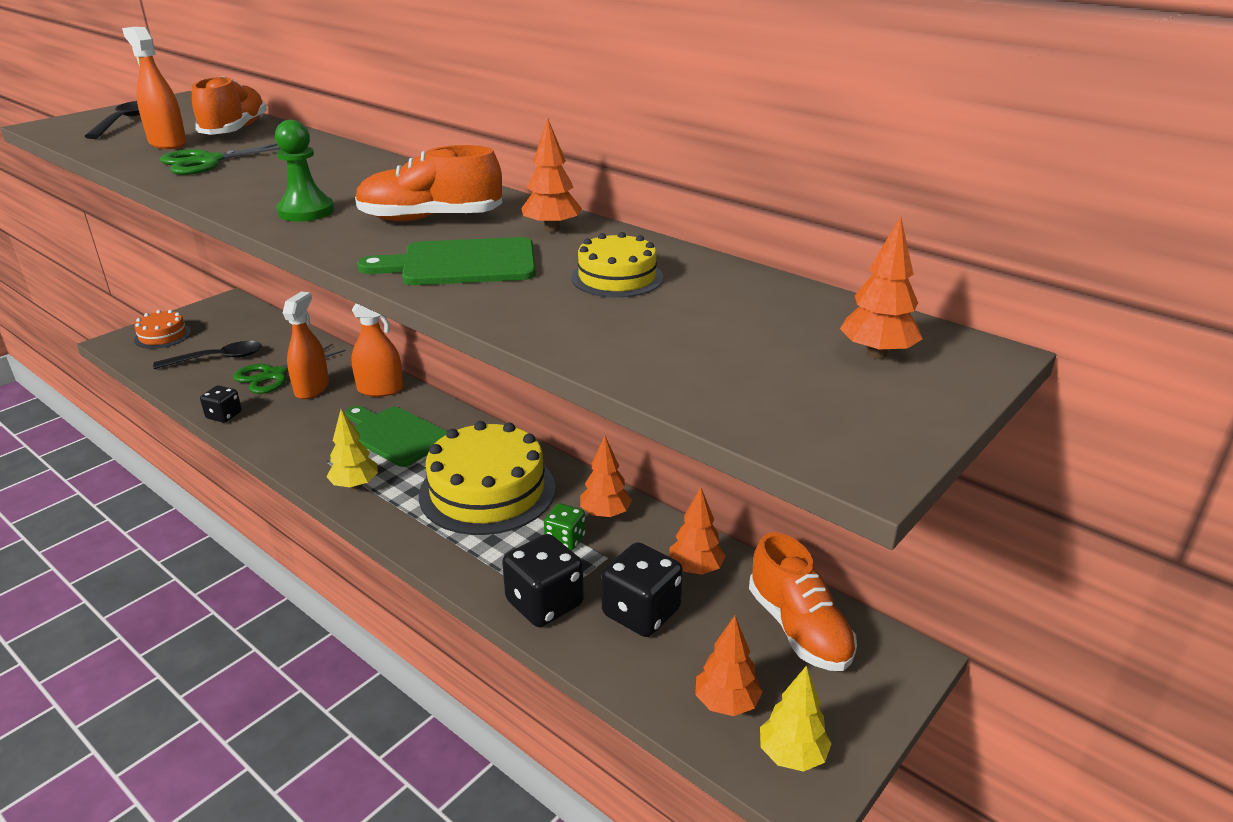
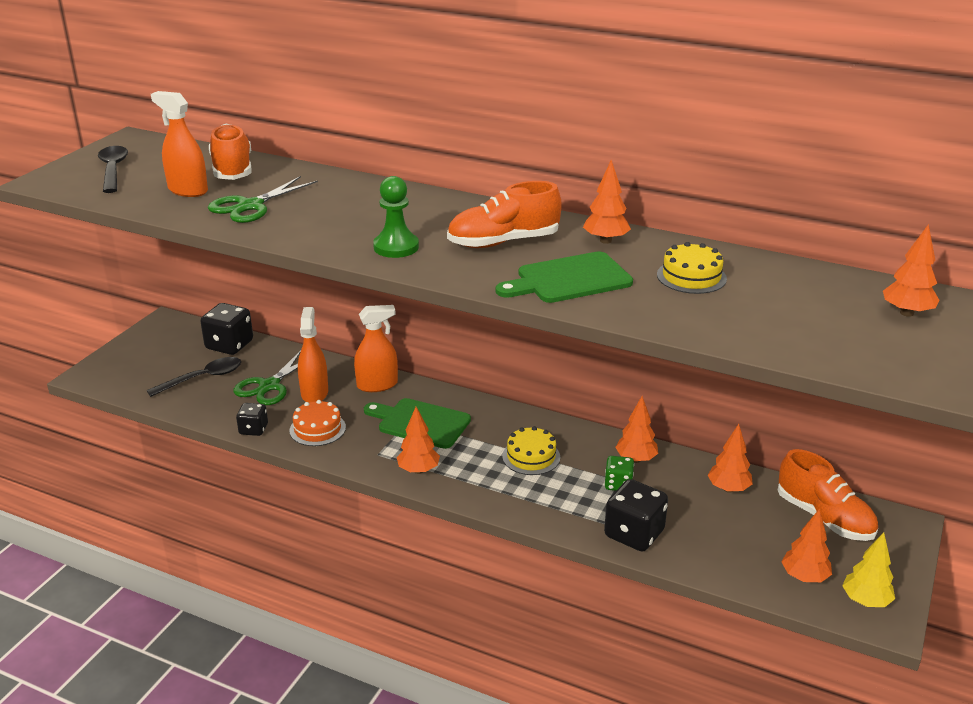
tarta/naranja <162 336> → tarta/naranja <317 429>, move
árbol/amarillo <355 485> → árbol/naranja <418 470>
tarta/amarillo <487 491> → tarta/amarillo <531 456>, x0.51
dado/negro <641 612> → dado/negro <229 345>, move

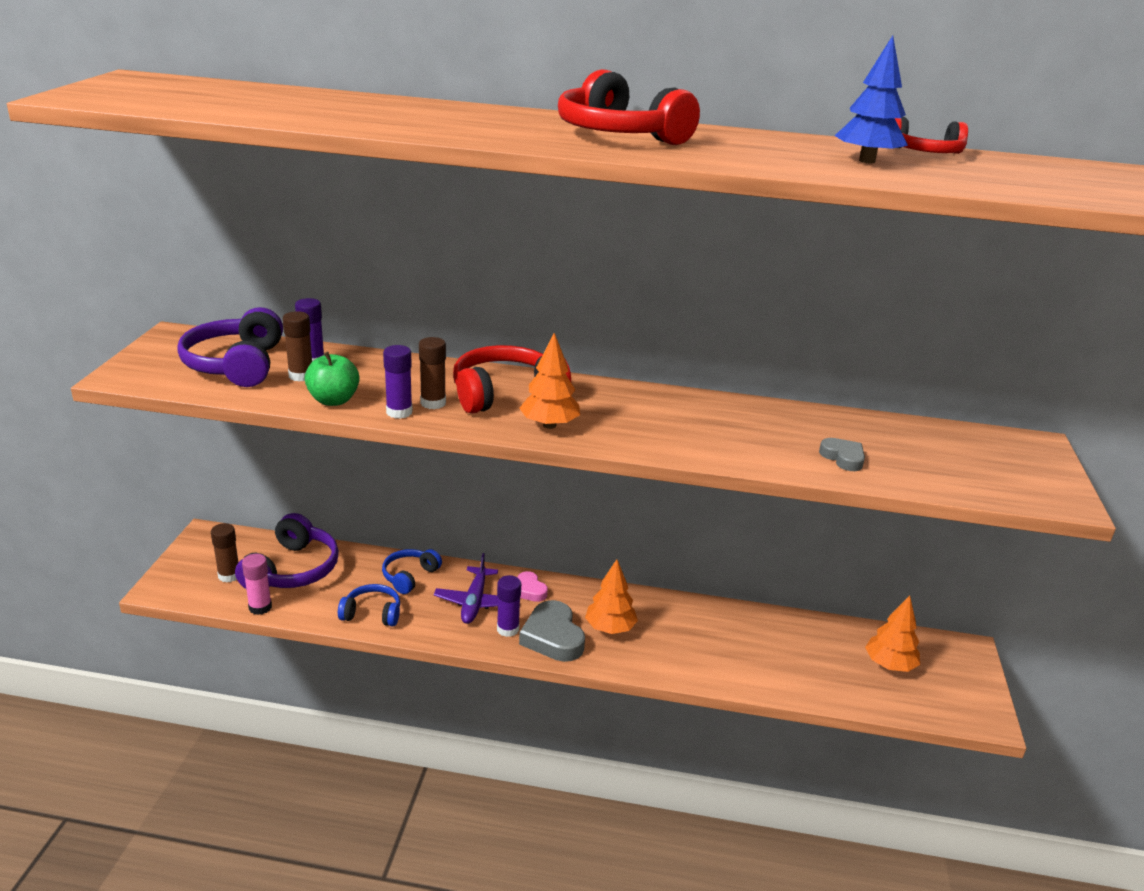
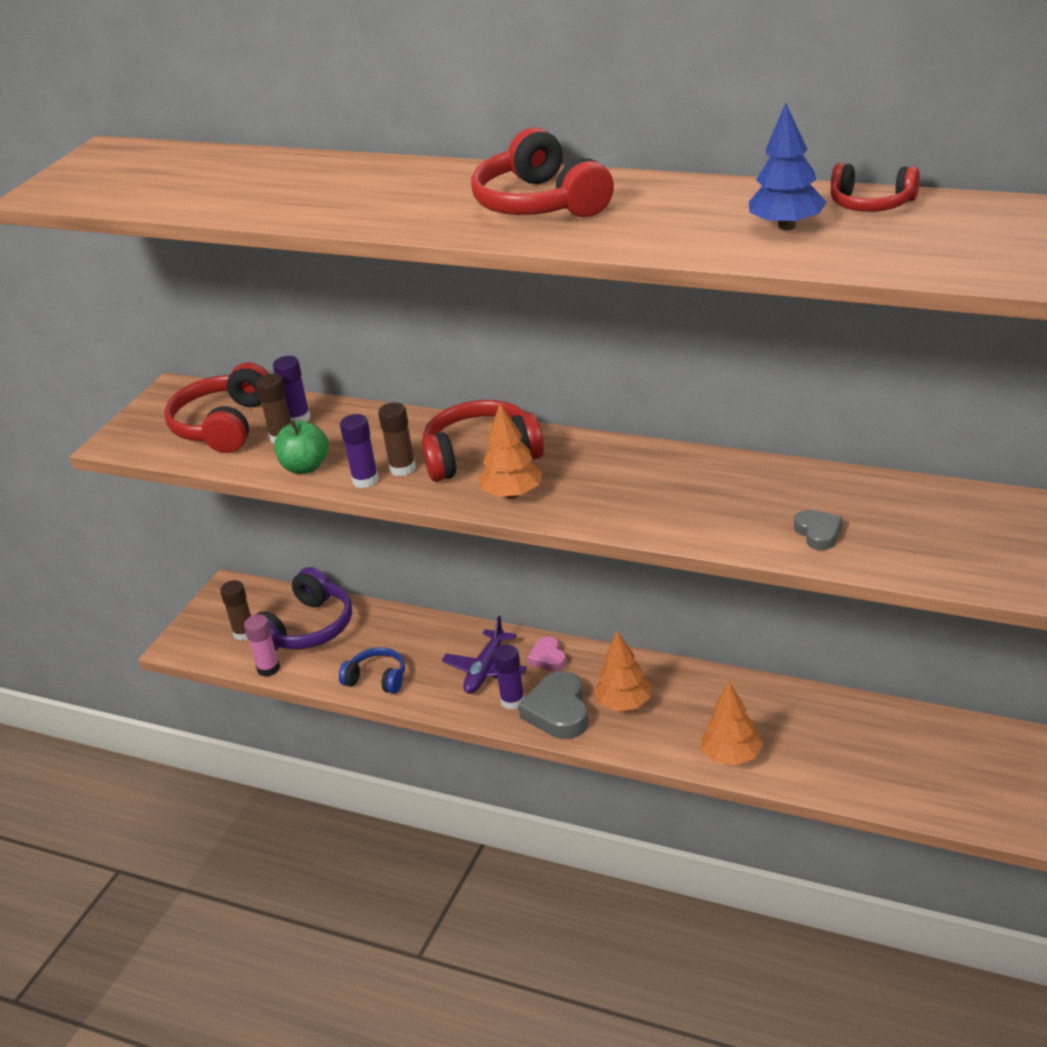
auriculares/morado <236 365> → auriculares/rojo <223 425>
auriculares/azul <409 576> → -
árbol/naranja <889 665> → árbol/naranja <731 756>, move

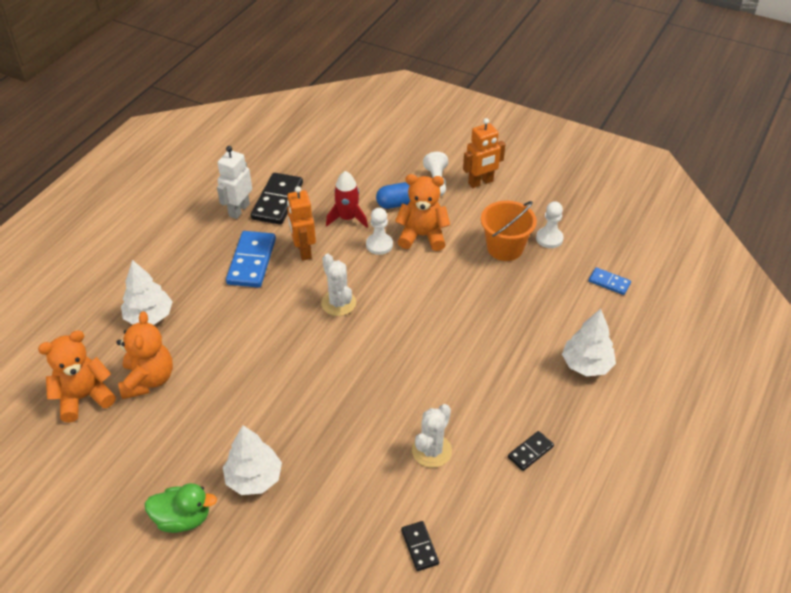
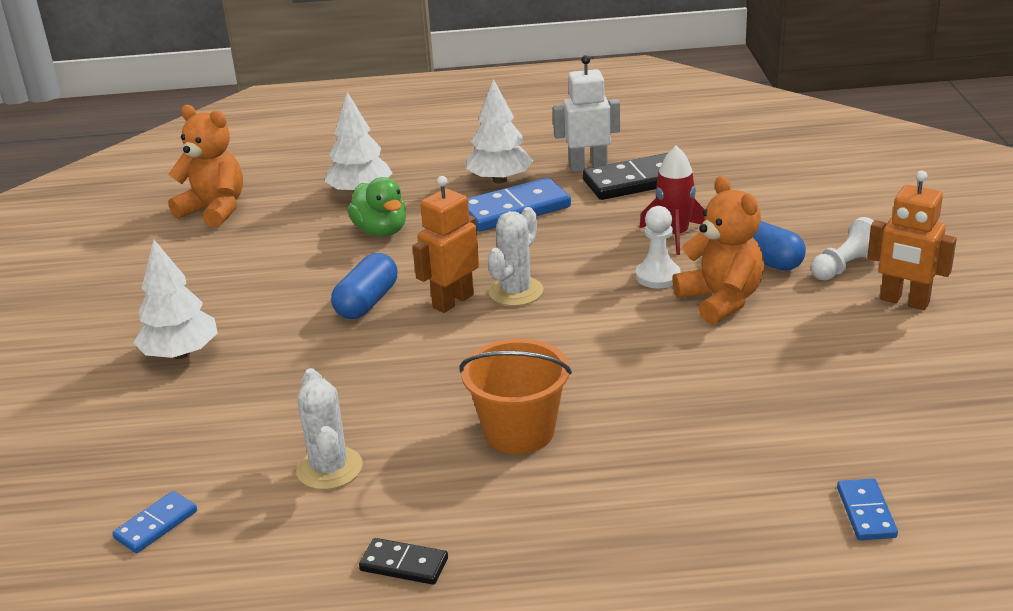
robot/naranja <303 251> → robot/naranja <452 301>, move
balde/naranja <505 248> → balde/naranja <519 431>, move
peón/blanco <549 238> → -
árbol/blanco <586 365> → árbol/blanco <500 180>, move
osito/naranja <148 380> → -
cactus/blanco <431 451> → cactus/blanco <329 468>, 75 degrees clockwise
pato/verde <183 519> → pato/verde <381 231>, move
ficha de dominó/negro <419 547> → ficha de dominó/azul <156 525>
- → cápsula/azul <367 302>

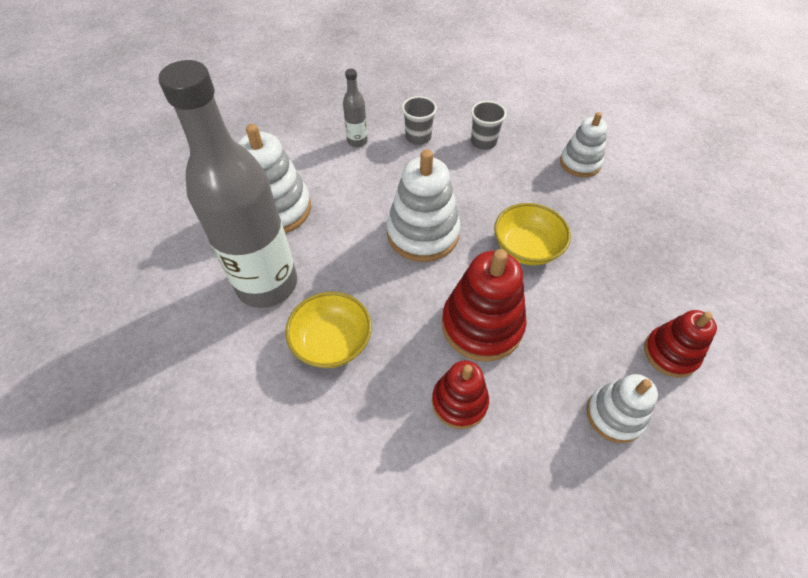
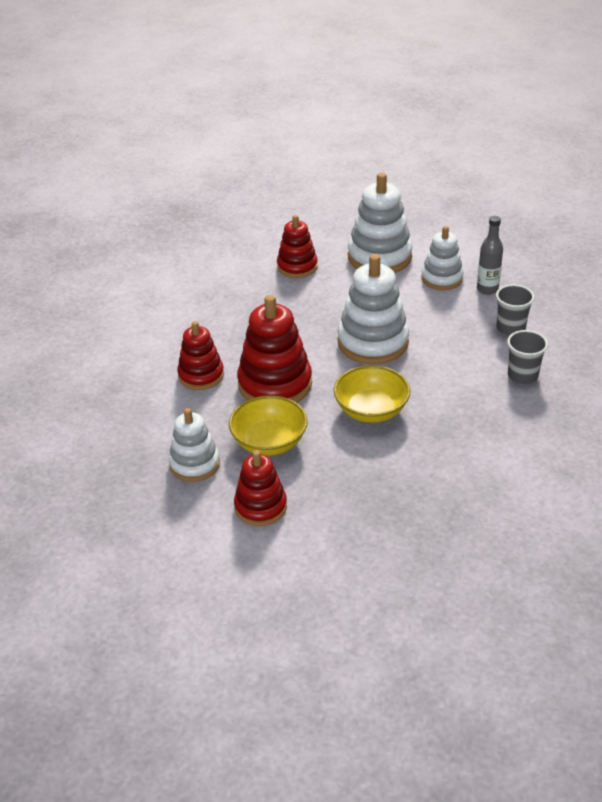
botella/gris <267 284> → juguete apilable/rojo <297 266>
juguete apilable/blanco <580 163> → juguete apilable/blanco <442 278>, move
cuenco/amarillo <332 342> → cuenco/amarillo <269 442>, move

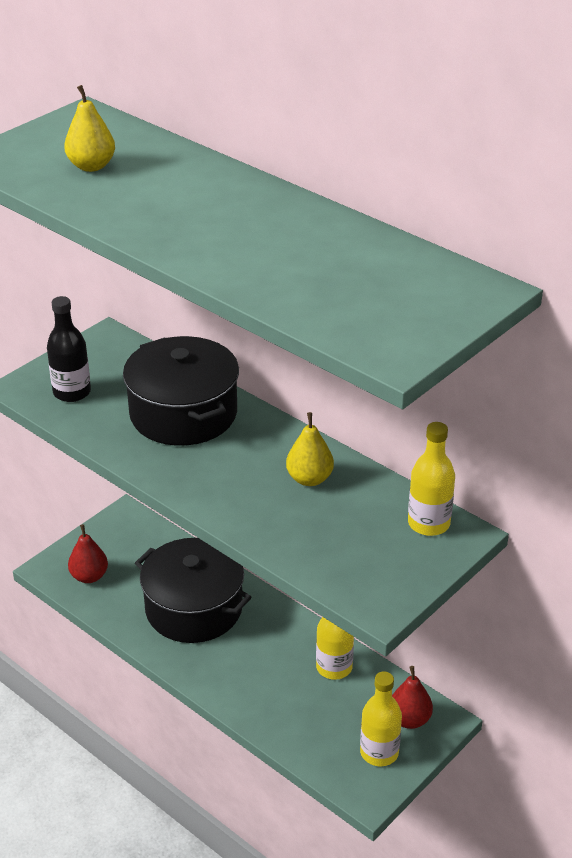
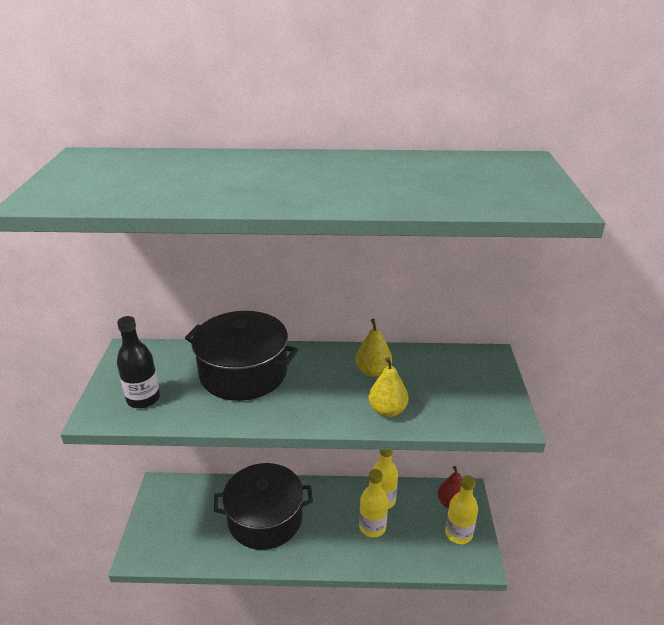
pera/amarillo <91 166> → pera/amarillo <387 410>, move
botella/amarillo <428 523> → botella/amarillo <372 527>, move
pera/rojo <89 576> → -

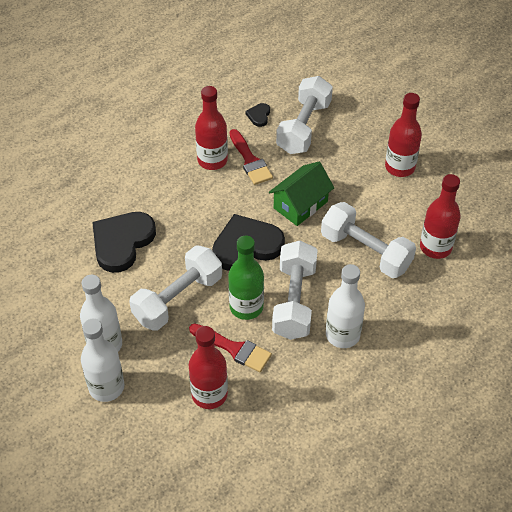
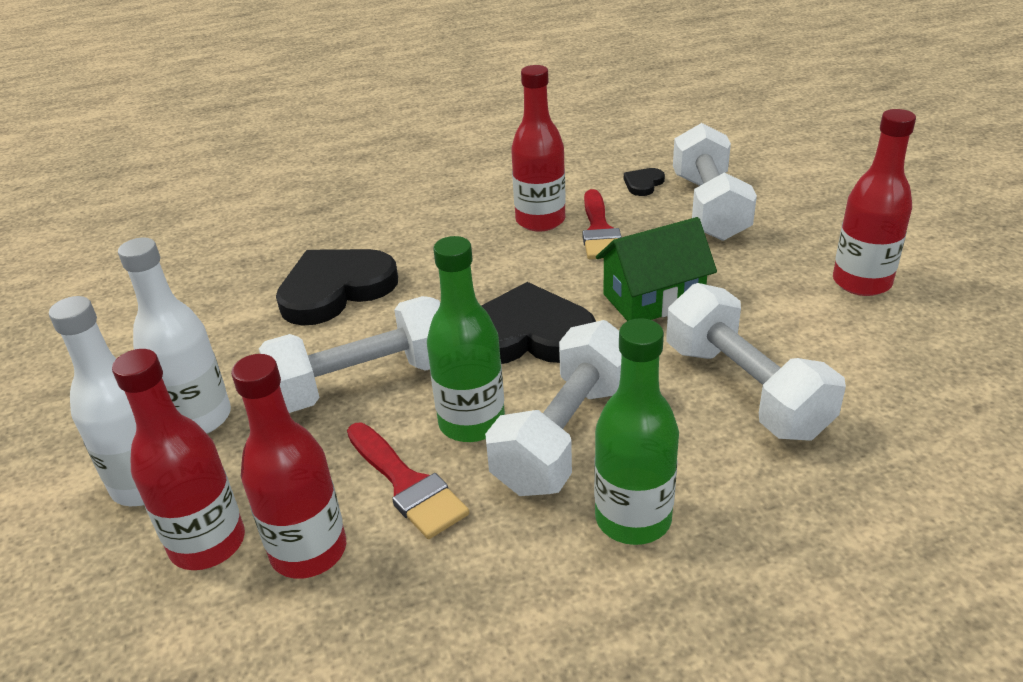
mancuerna/blanco <304 127> → mancuerna/blanco <709 207>, 45 degrees counterclockwise
botella/rojo <435 247> → botella/rojo <208 543>, move
botella/blanco <342 335> → botella/verde <633 519>

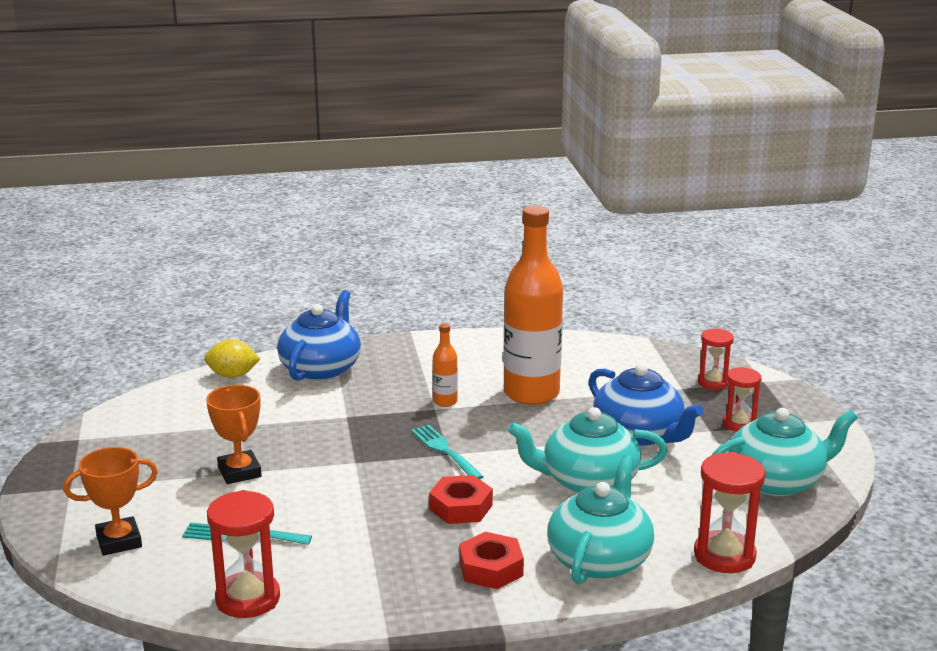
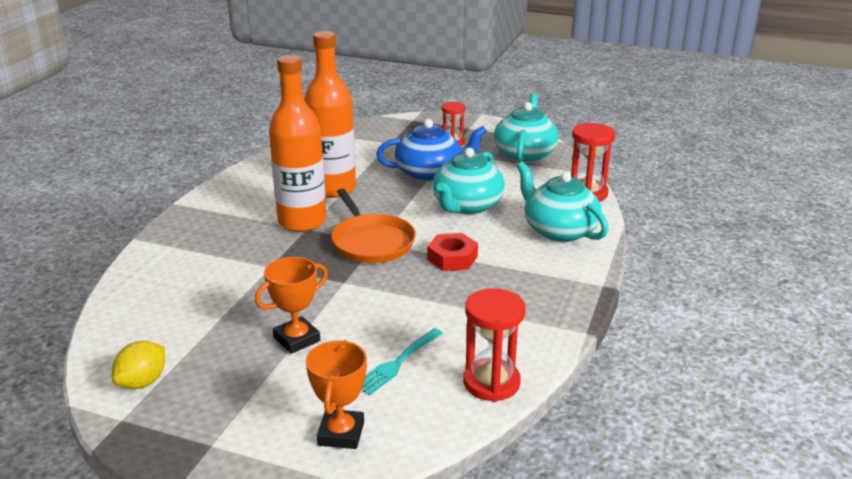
tetera/azul <321 369> → -
botella/naranja <445 402> → botella/naranja <302 221>, x2.33
reloj de arena/rojo <713 382> → -
limón/amarillo <232 375> → limón/amarillo <142 382>, move
trofeo/naranja <239 472> → trofeo/naranja <296 339>, 45 degrees counterclockwise
tenedor/turquesa <445 451> → sartén/naranja <371 242>
tuerca/rojo <491 568> → -

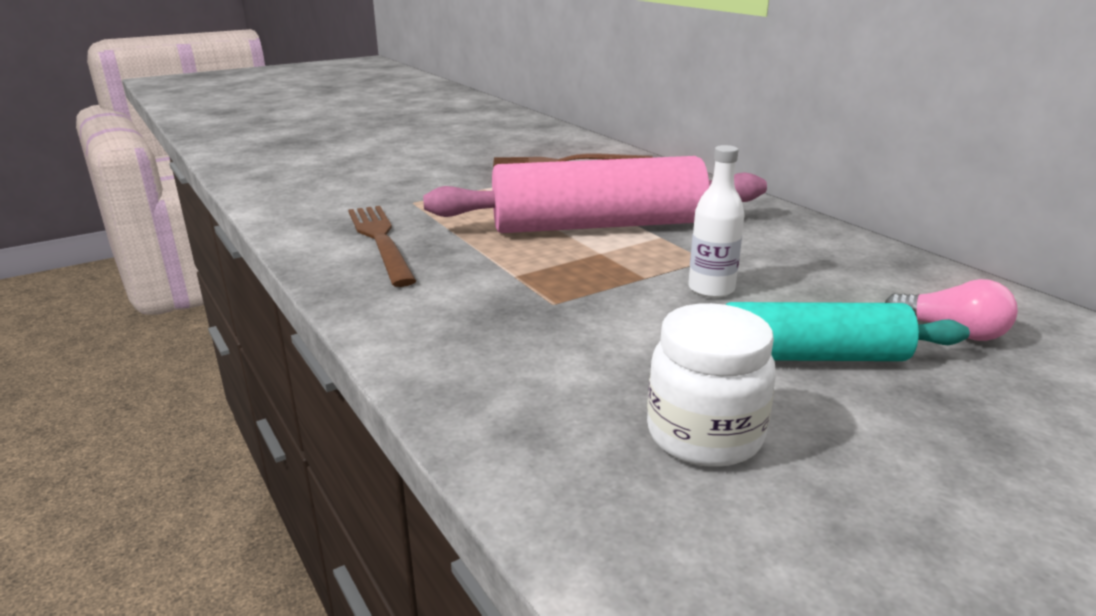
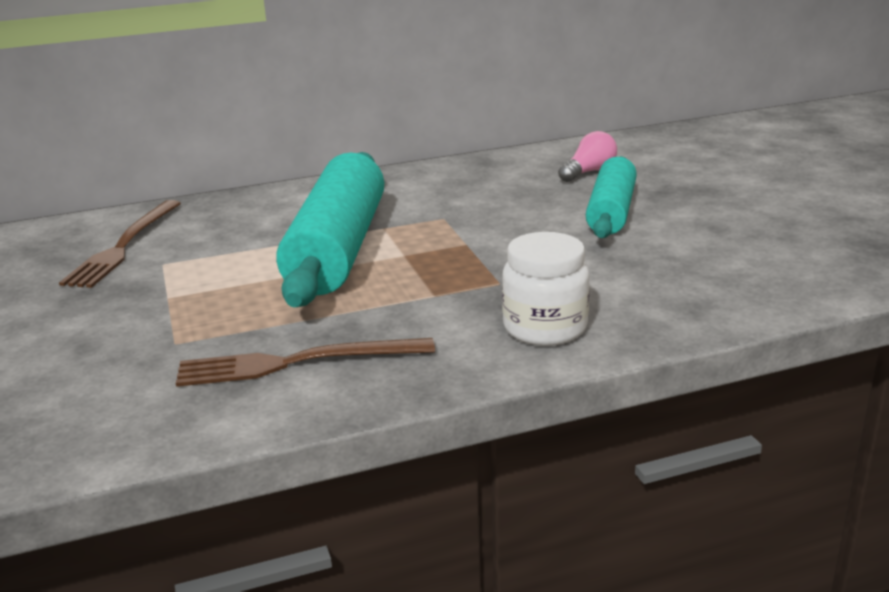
botella/blanco <711 289> → -
rodillo/rosa <597 225> → rodillo/turquesa <337 249>
tarro/blanco <704 435> → tarro/blanco <545 328>, move

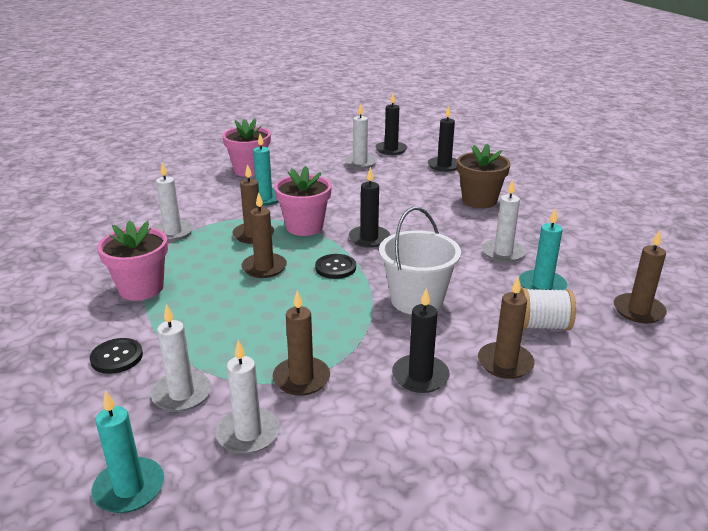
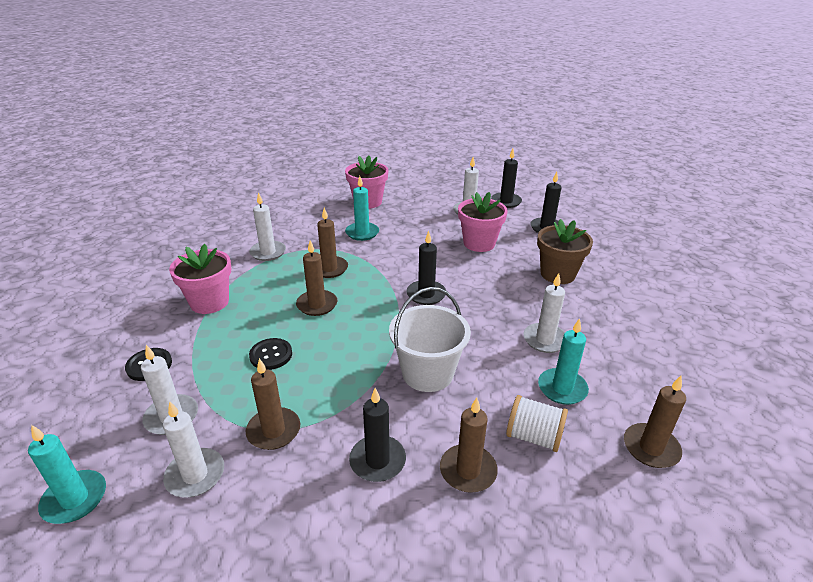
maceta/rosa <304 227> → maceta/rosa <479 243>, move
botón/negro <335 268> → botón/negro <271 355>, move

